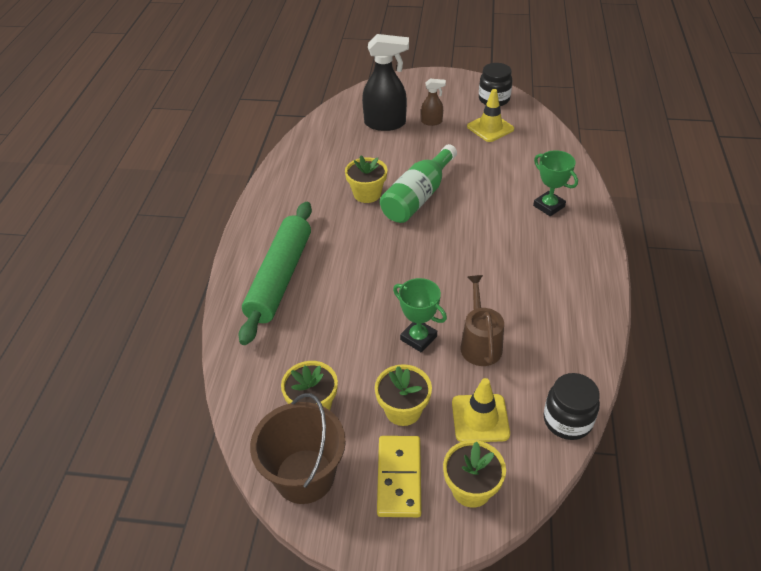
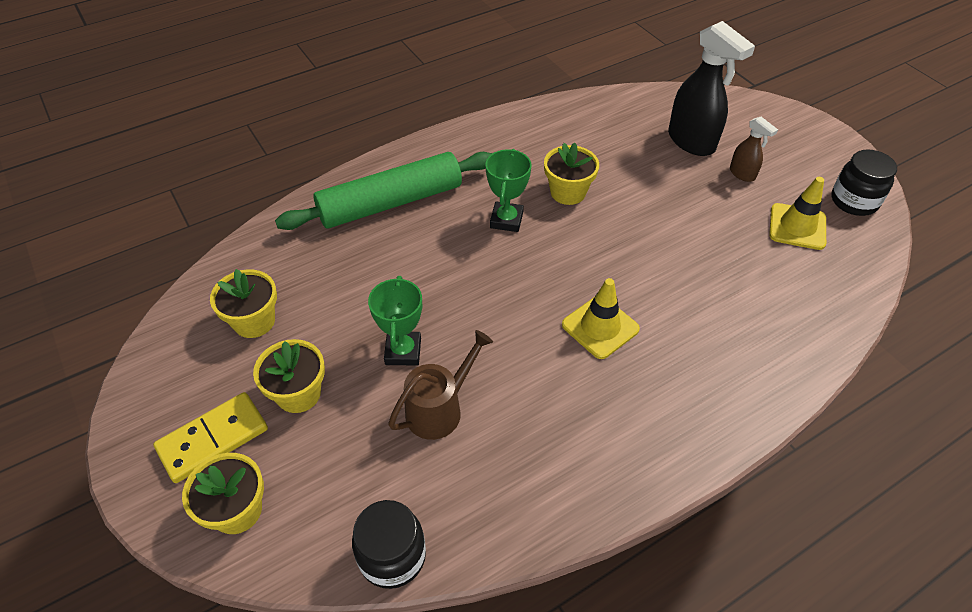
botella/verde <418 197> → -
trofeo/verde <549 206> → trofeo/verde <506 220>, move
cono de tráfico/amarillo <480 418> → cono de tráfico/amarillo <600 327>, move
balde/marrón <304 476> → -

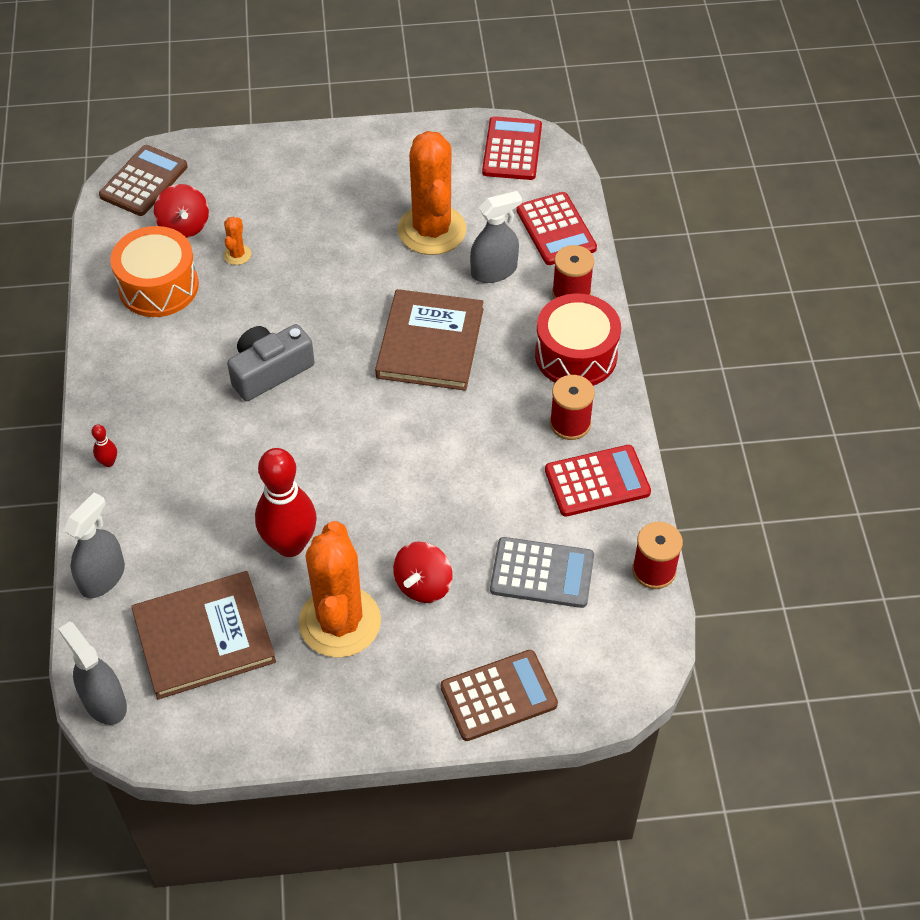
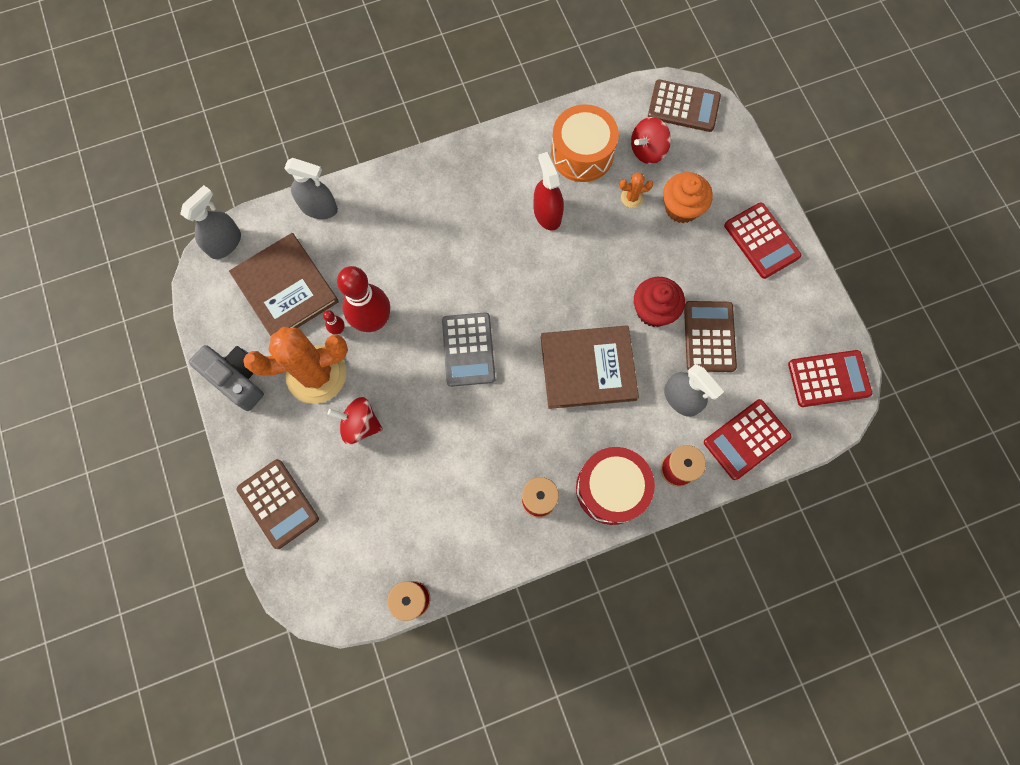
cactus/naranja <432 230> → calculadora/marrón <709 337>
cámara/gris <270 371> → cámara/gris <237 378>, move
bolo/rojo <108 462> → bolo/rojo <338 330>, move
calculadora/rojo <597 481> → calculadora/rojo <761 241>, move
calculadora/gris <542 573> → calculadora/gris <468 349>, move
- → pulverizador/rojo <547 214>
- → magdalena/naranja <681 208>
- → magdalena/rojo <654 310>

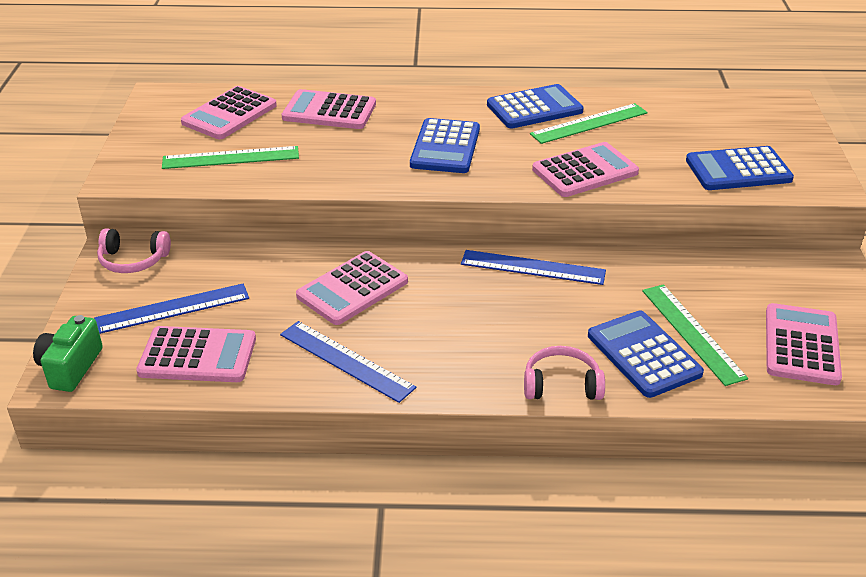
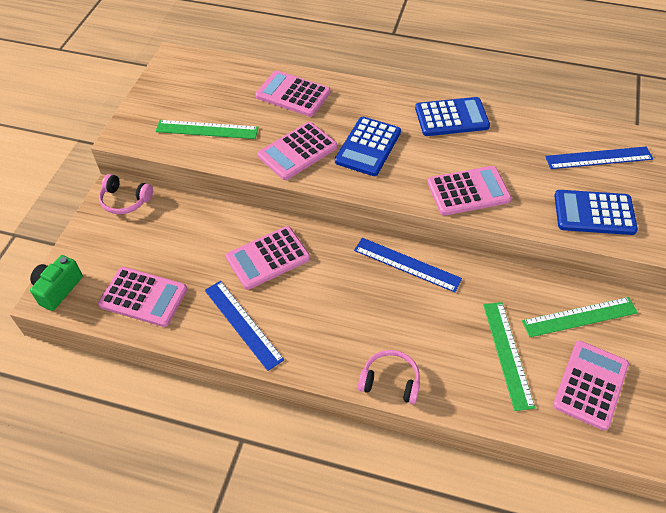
calculadora/rosa <229 114> → calculadora/rosa <297 151>, move
regla/verde <589 123> → regla/verde <579 317>, move
regla/azul <172 308> → regla/azul <598 158>, move
calculadora/azul <643 355> → -

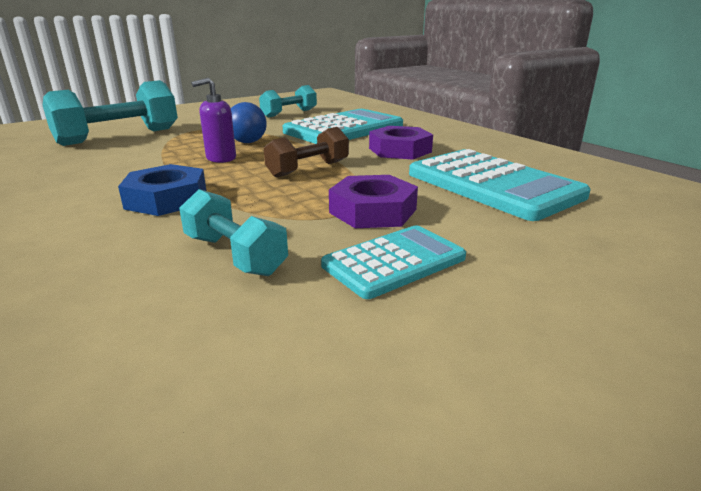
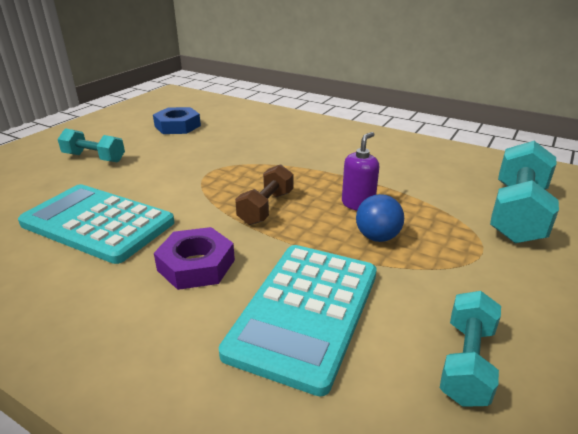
tuerca/azul <166 199> → tuerca/azul <177 126>, move
tuerca/morado <373 211> → -
mancuerna/turquesa <234 255> → mancuerna/turquesa <94 158>, move
calculadora/turquesa <394 262> → -

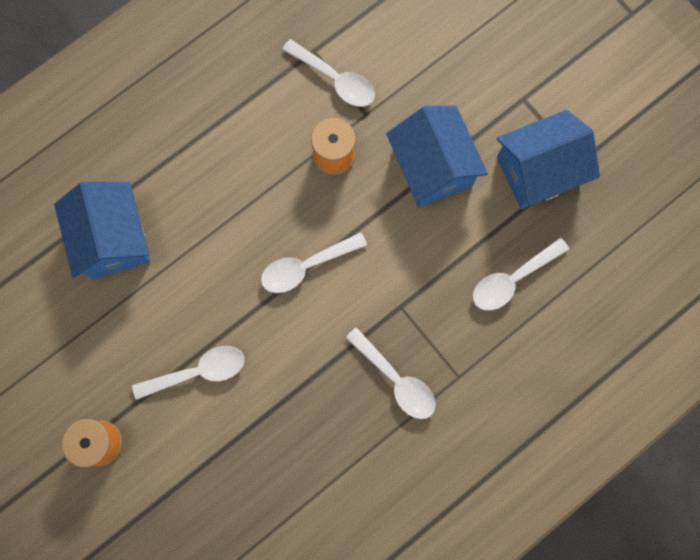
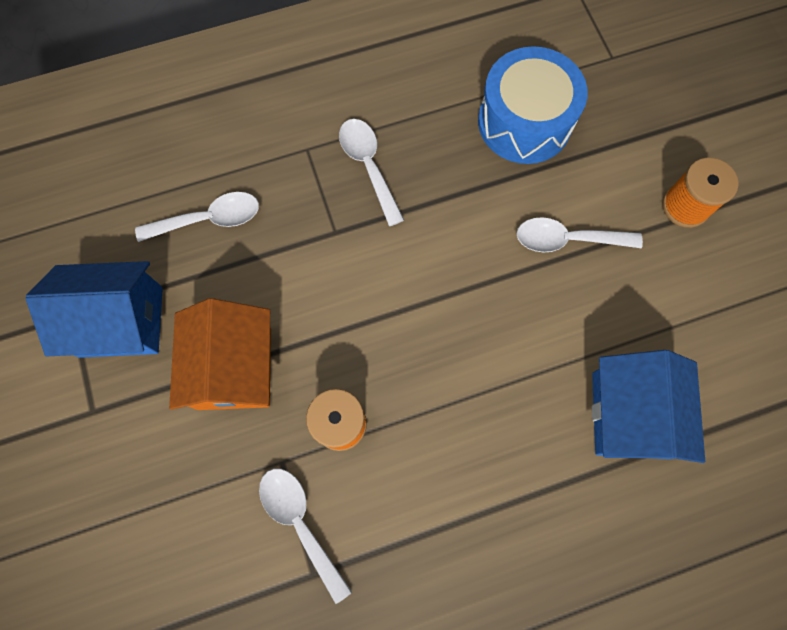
casa/azul <432 167> → casa/naranja <234 368>
cuchara/blanco <306 266> → -
- → tambor/azul <524 122>

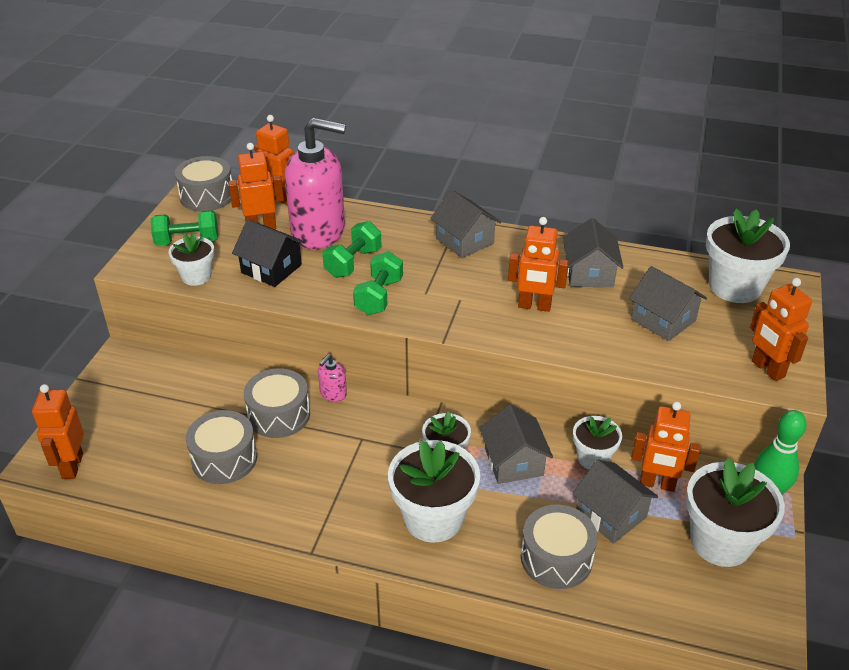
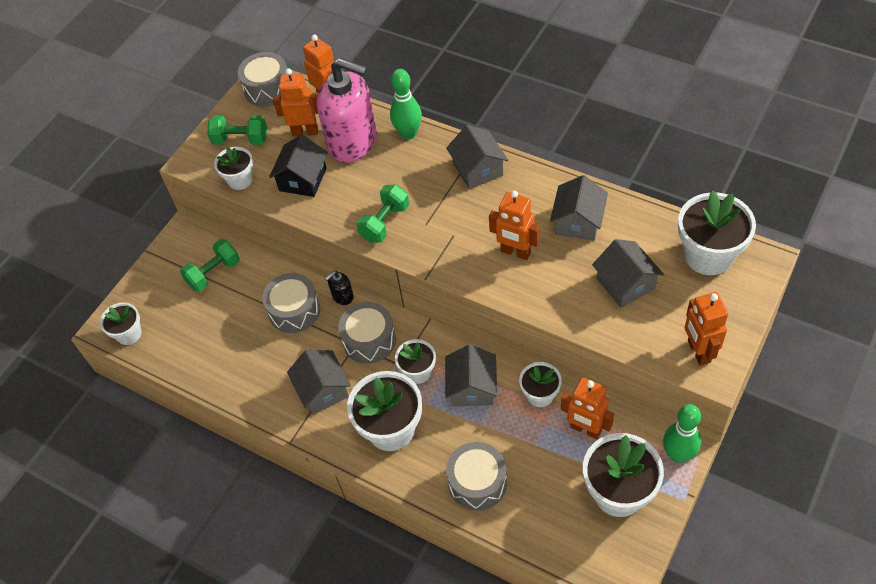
casa/negro <271 269> → casa/negro <303 179>, 60 degrees clockwise
mancuerna/verde <353 263> → mancuerna/verde <214 273>, move
dispensador de jabón/rosa <333 394> → dispensador de jabón/negro <342 296>
robot/naranja <72 466> → maceta/blanco <129 334>
tambor/gris <224 459> → tambor/gris <369 340>, move
casa/gris <611 515> → casa/gris <323 390>, move
- → bolo/verde <408 133>

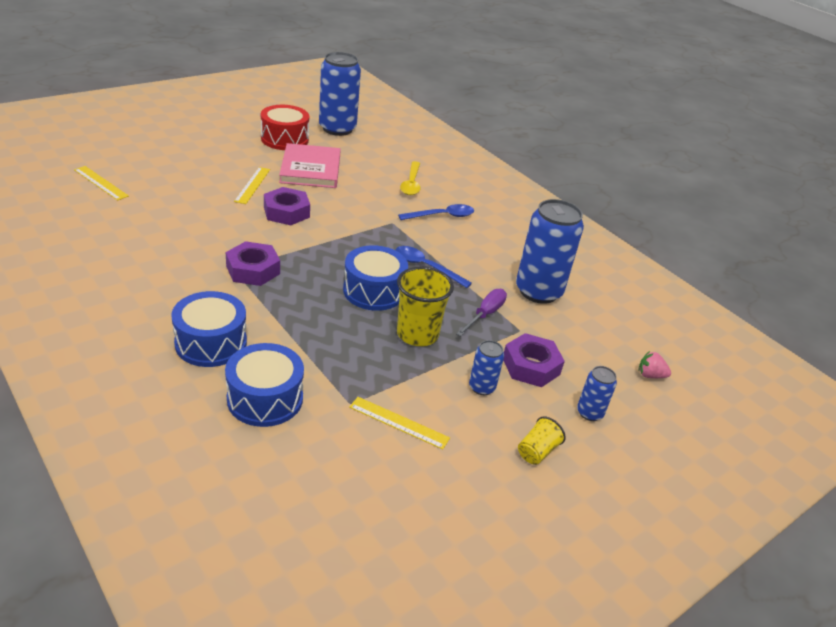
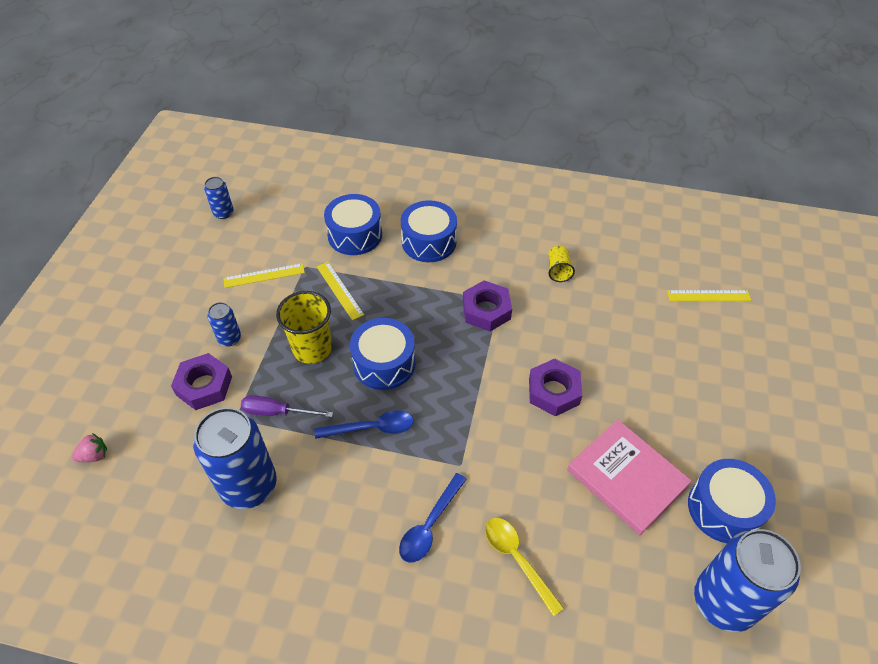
tambor/rojo <284 139> → tambor/azul <724 509>
regla/amarillo <252 185> → regla/amarillo <339 290>, move
destornillador/morado <485 314> → destornillador/morado <277 412>, 105 degrees clockwise
lata/azul <589 413> → lata/azul <223 213>, move
vaso/amarillo <537 451> → vaso/amarillo <558 270>, move

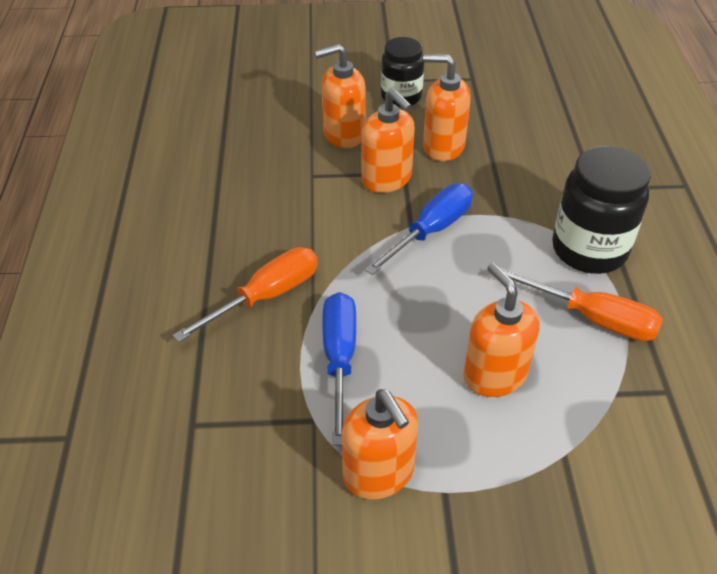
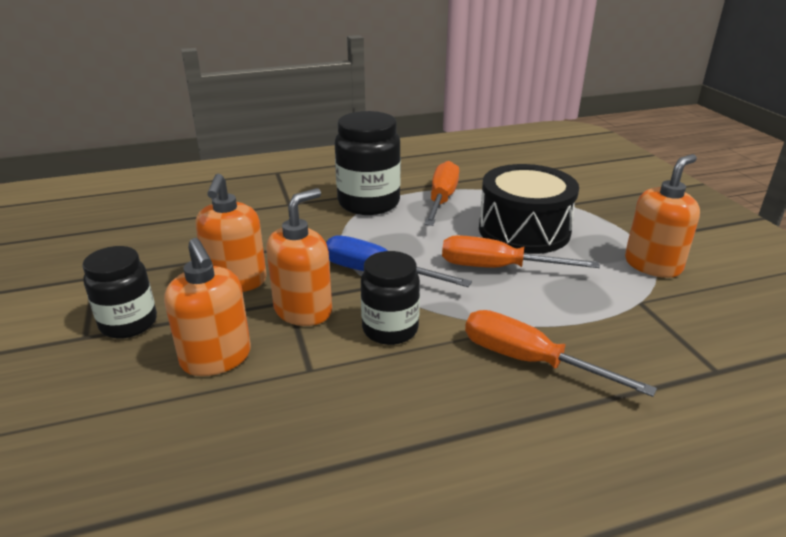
dispensador de jabón/naranja <494 375> → tambor/negro <524 230>
destornillador/azul <339 359> → -
- → destornillador/naranja <497 268>
- → tarro/negro <390 329>

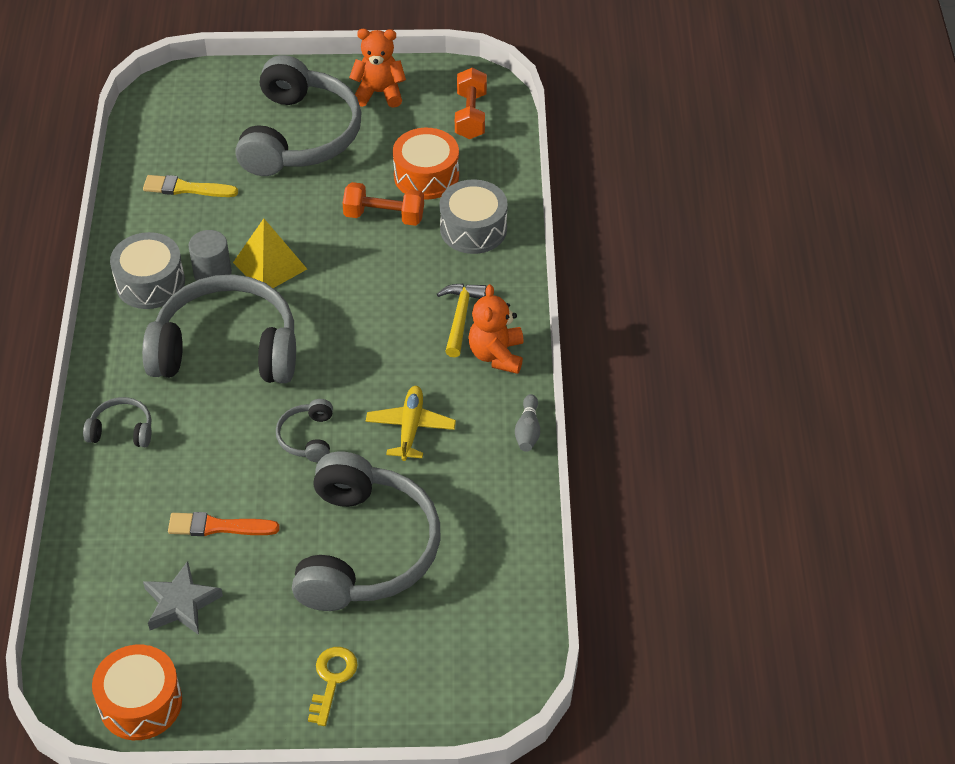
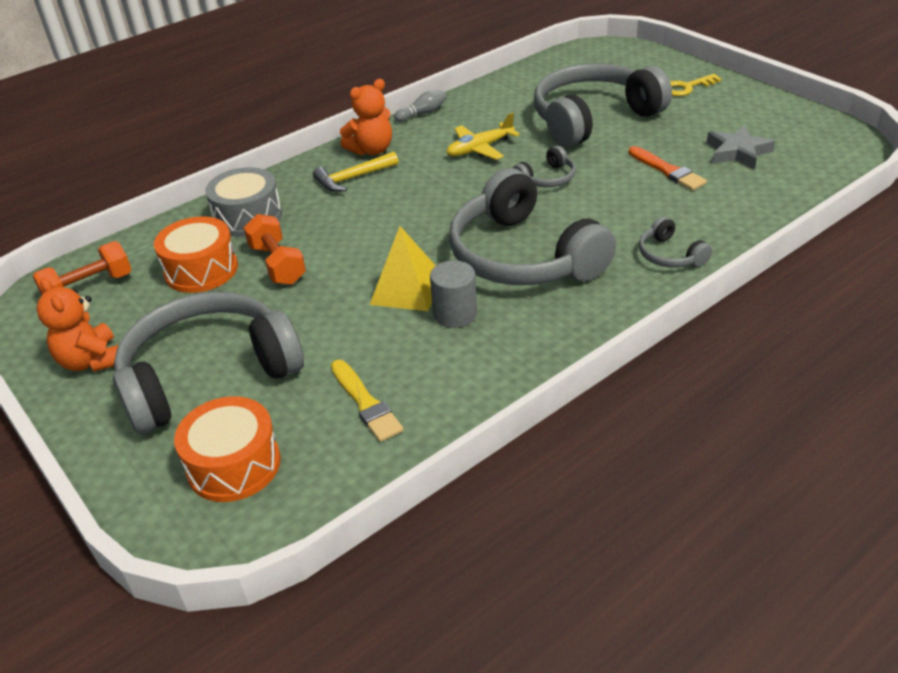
tambor/gris <150 283> → -
tambor/naranja <140 703> → tambor/naranja <234 465>, move

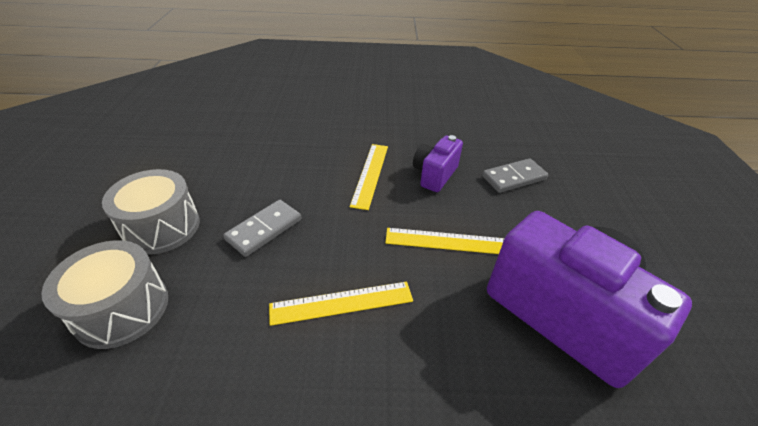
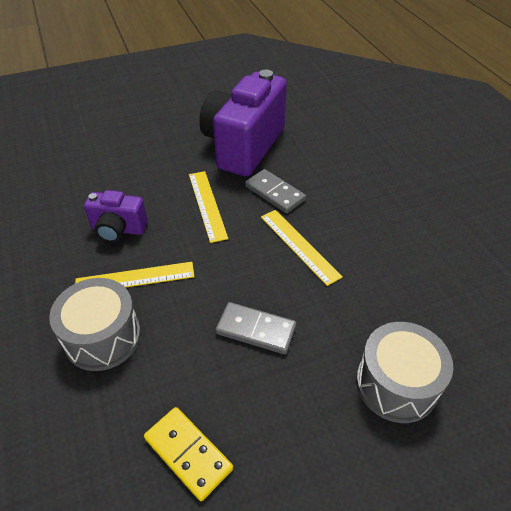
ficha de dominó/gris <514 178> → ficha de dominó/gris <275 193>, move
tambor/gris <162 227> → tambor/gris <103 337>, move
- → ficha de dominó/amarillo <188 453>

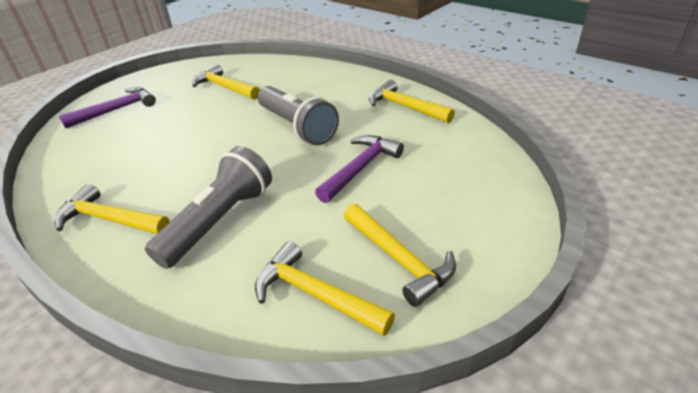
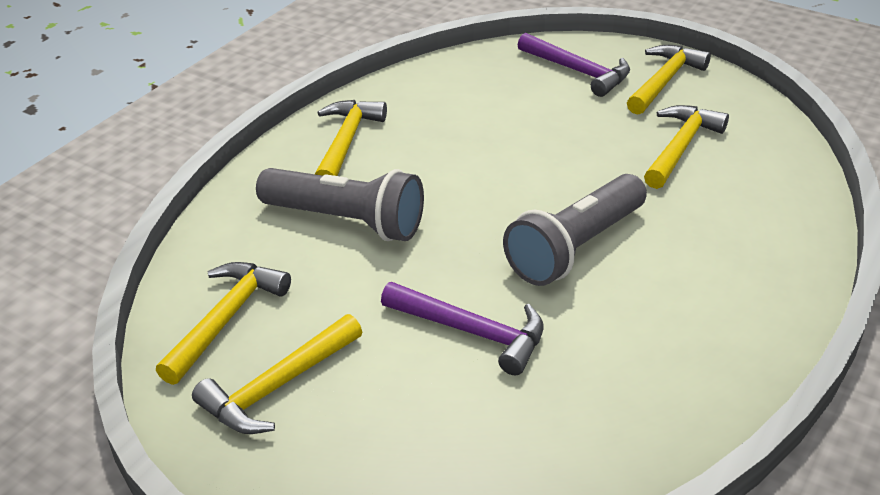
martillo/amarillo <405 107> → martillo/amarillo <664 81>, move

